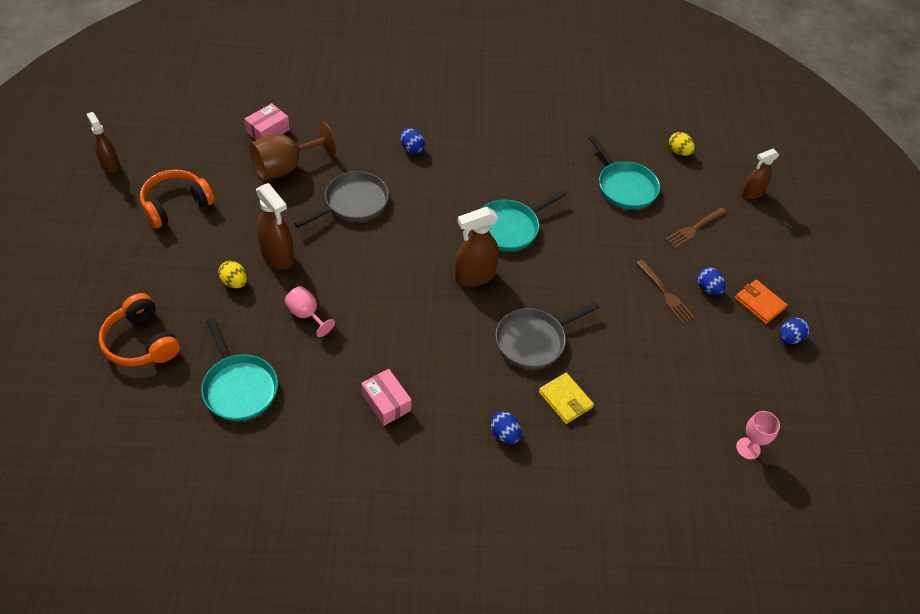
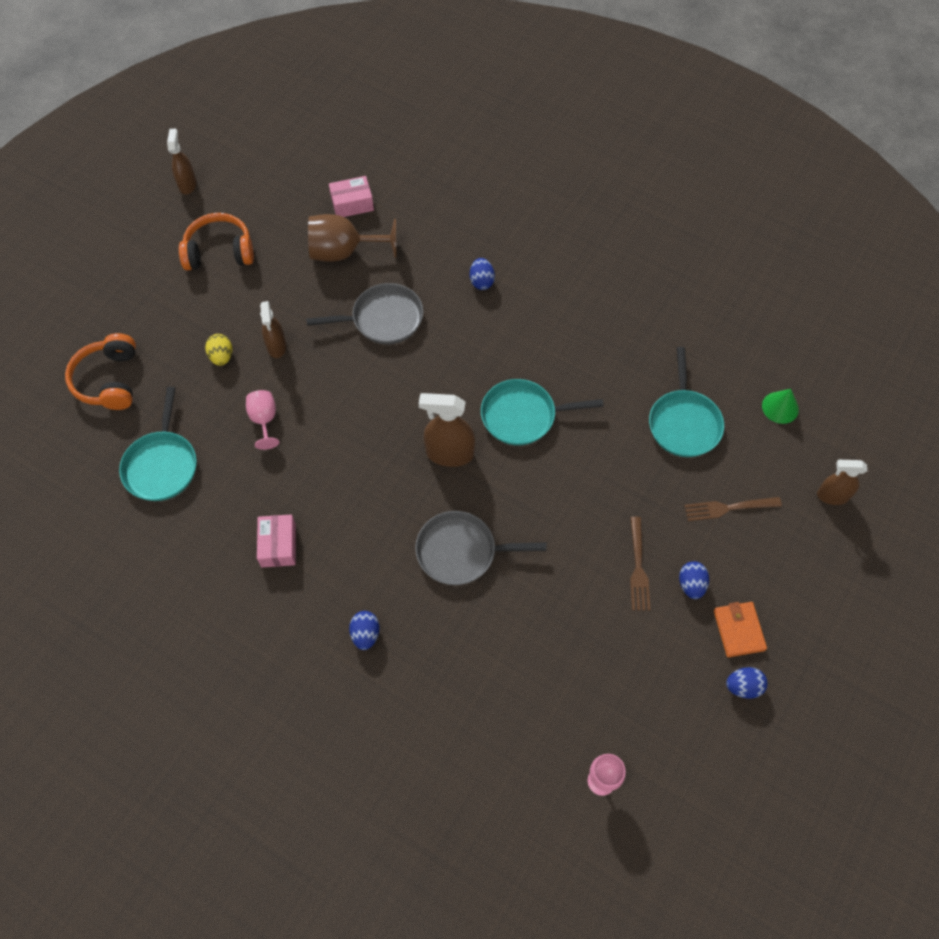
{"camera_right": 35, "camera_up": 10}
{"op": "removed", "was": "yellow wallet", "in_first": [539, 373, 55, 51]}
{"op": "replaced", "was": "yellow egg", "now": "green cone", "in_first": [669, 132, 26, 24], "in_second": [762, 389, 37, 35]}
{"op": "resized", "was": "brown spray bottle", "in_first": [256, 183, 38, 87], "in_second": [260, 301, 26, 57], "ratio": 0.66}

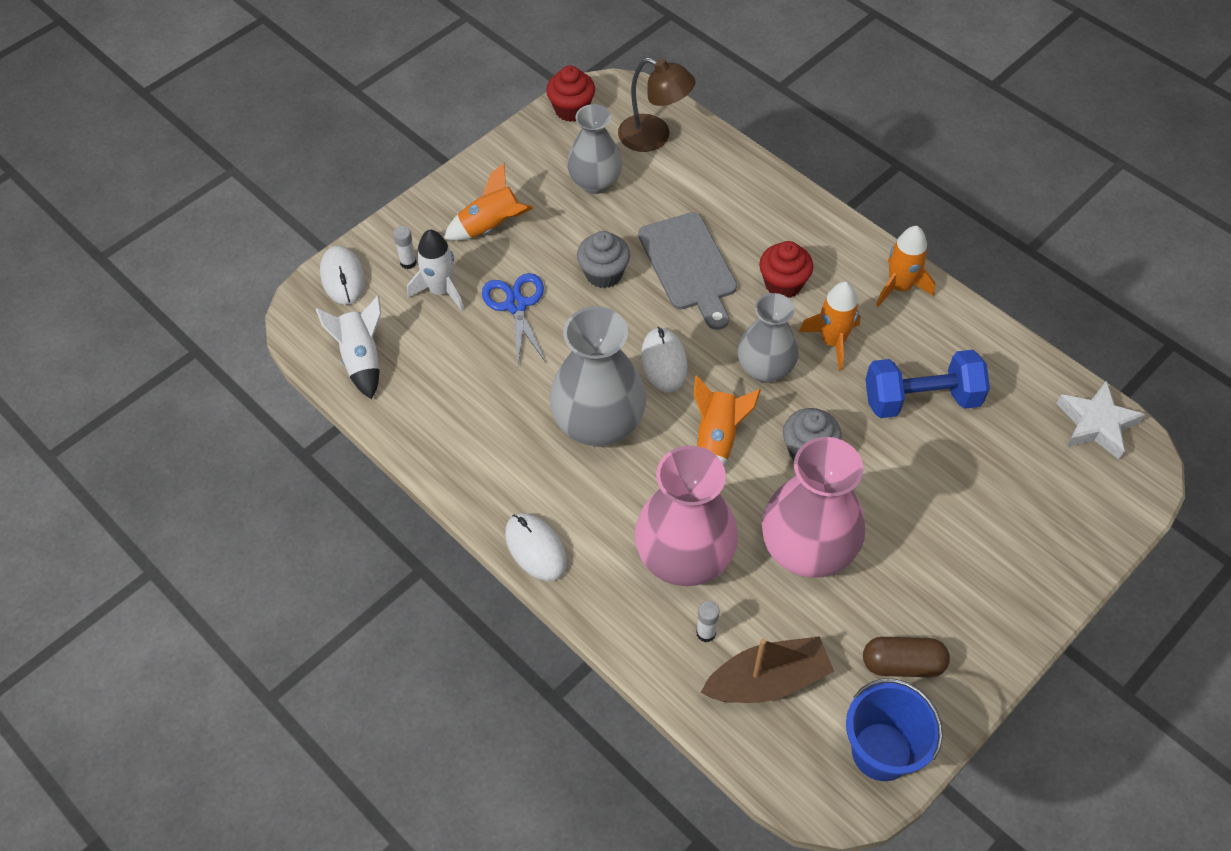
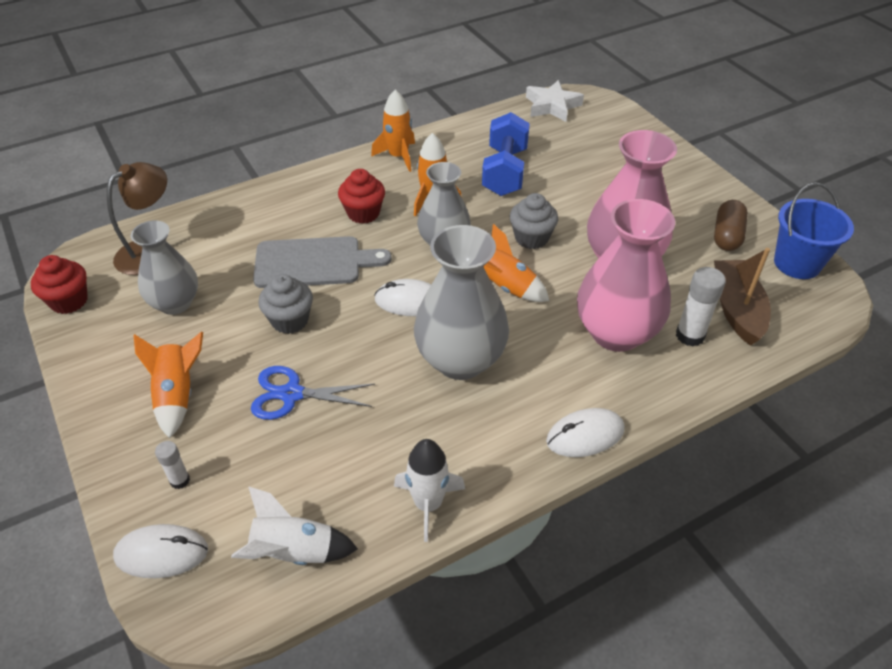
{"camera_right": -75, "camera_up": -10}
{"op": "moved", "was": "white rocket", "in_first": [407, 230, 57, 81], "in_second": [394, 439, 71, 103]}
{"op": "resized", "was": "white glue stick", "in_first": [696, 601, 23, 41], "in_second": [676, 267, 50, 79], "ratio": 1.69}

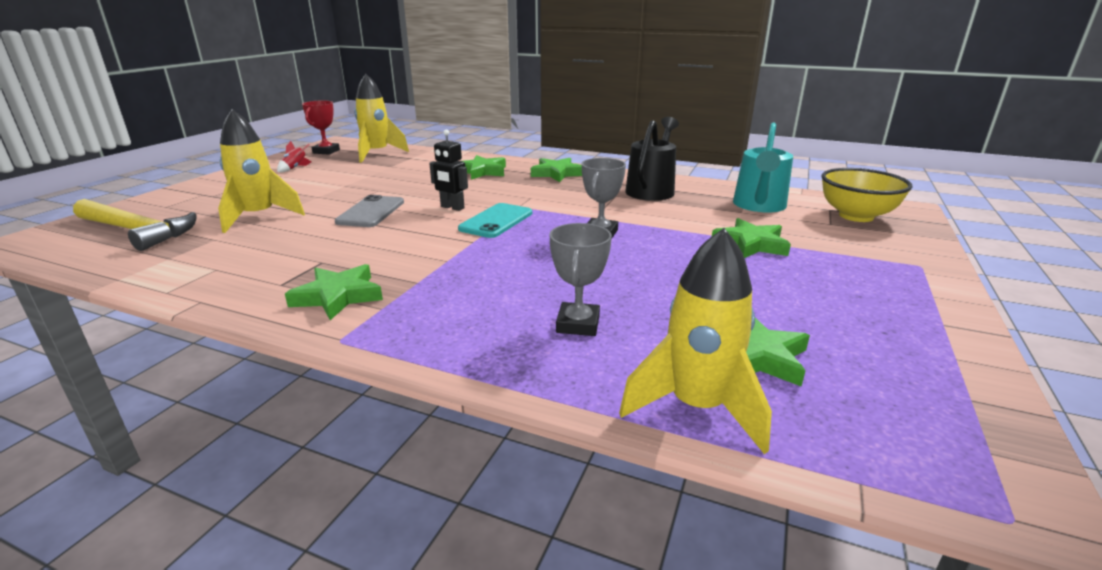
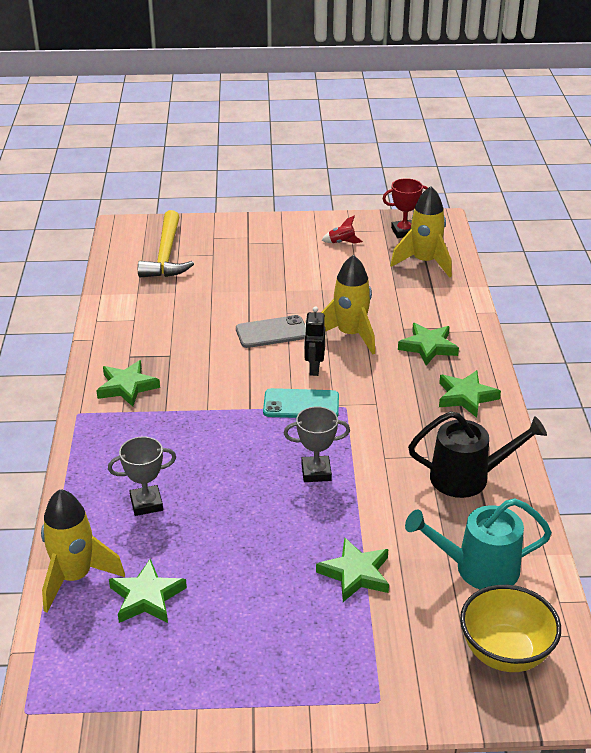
{"camera_right": 65, "camera_up": 10}
{"op": "moved", "was": "yellow rocket", "in_first": [218, 109, 87, 124], "in_second": [321, 255, 54, 100]}

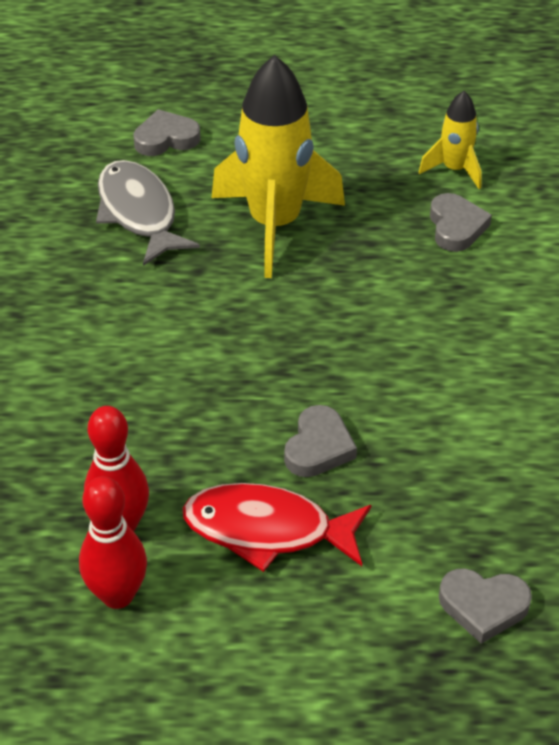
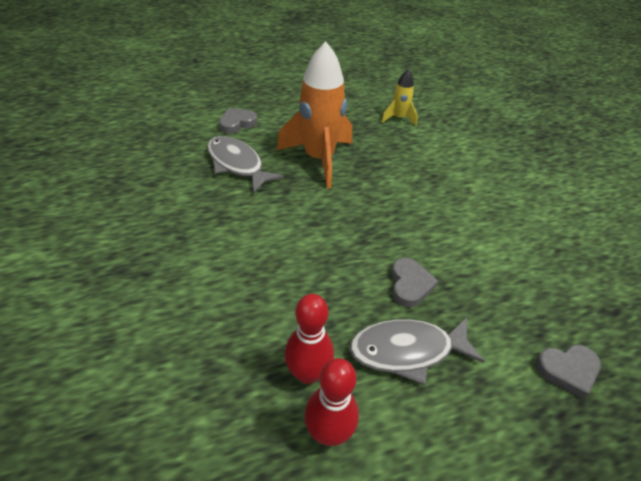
{"camera_right": -20, "camera_up": 0}
{"op": "removed", "was": "grey heart", "in_first": [430, 193, 62, 59]}
{"op": "recoloured", "was": "red fish", "now": "grey fish", "in_first": [182, 483, 189, 89], "in_second": [349, 317, 136, 68]}
{"op": "recoloured", "was": "yellow rocket", "now": "orange rocket", "in_first": [211, 55, 134, 223], "in_second": [277, 41, 75, 148]}

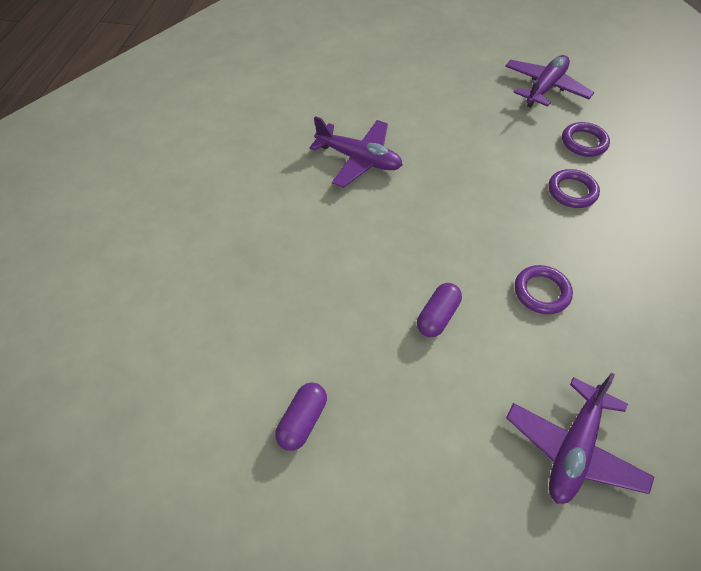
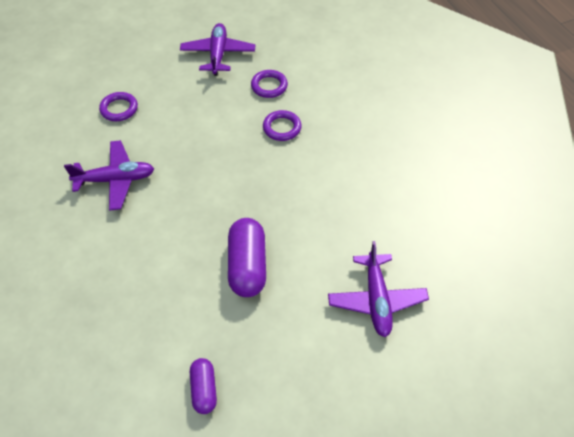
{"camera_right": -35, "camera_up": 0}
{"op": "moved", "was": "purple ring", "in_first": [515, 265, 58, 49], "in_second": [99, 92, 39, 29]}
{"op": "resized", "was": "purple capsule", "in_first": [417, 283, 45, 54], "in_second": [228, 218, 38, 79], "ratio": 1.72}

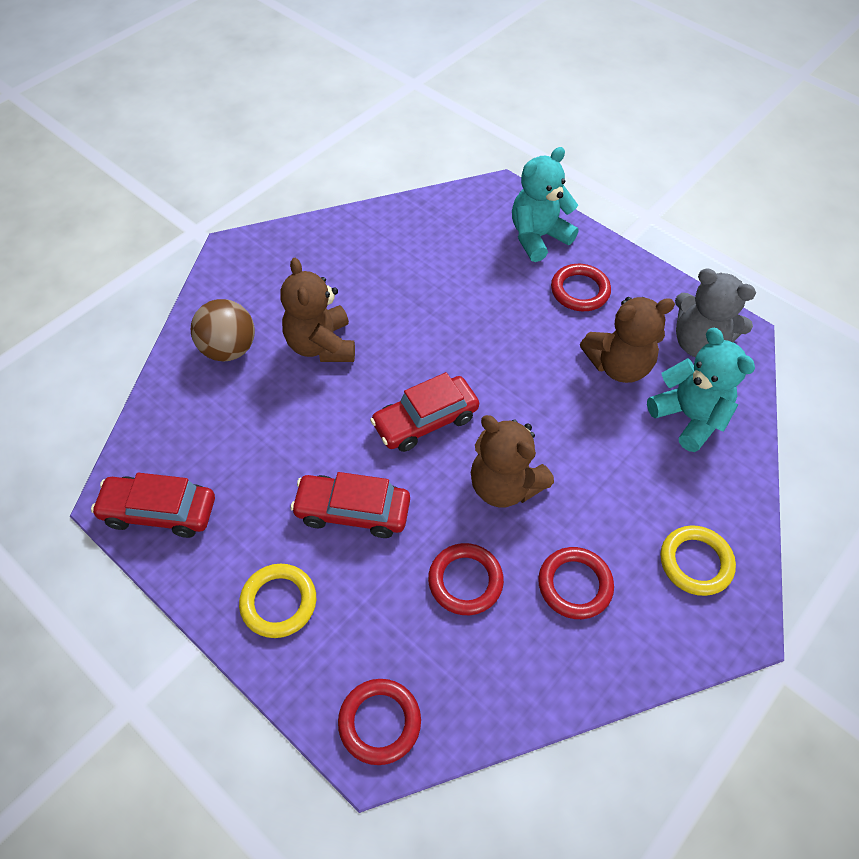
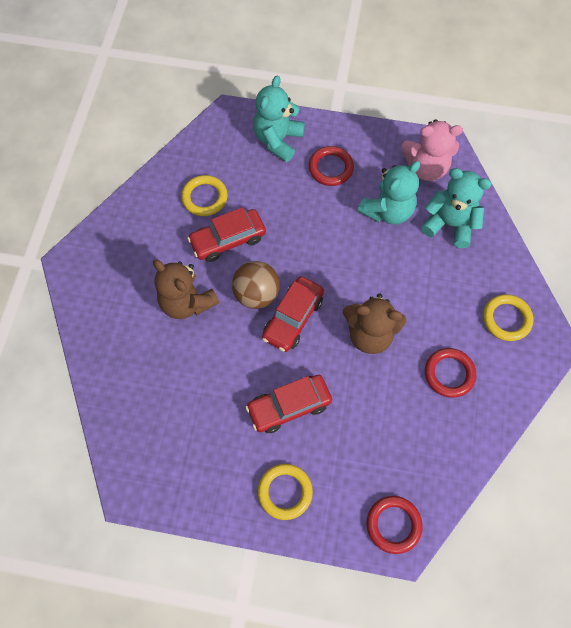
{"camera_right": -30, "camera_up": 10}
{"op": "removed", "was": "red ring", "in_first": [428, 543, 76, 72]}
{"op": "added", "now": "yellow ring", "in_second": [181, 175, 47, 41]}
{"op": "moved", "was": "red car", "in_first": [91, 473, 124, 65], "in_second": [187, 207, 79, 55]}
{"op": "moved", "was": "brown ball", "in_first": [191, 299, 64, 62], "in_second": [232, 261, 48, 48]}
{"op": "recoloured", "was": "brown teddy bear", "now": "turquoise teddy bear", "in_first": [580, 297, 95, 86], "in_second": [357, 161, 63, 64]}
{"op": "recoloured", "was": "grey teddy bear", "now": "pink teddy bear", "in_first": [675, 268, 81, 89], "in_second": [402, 119, 61, 62]}

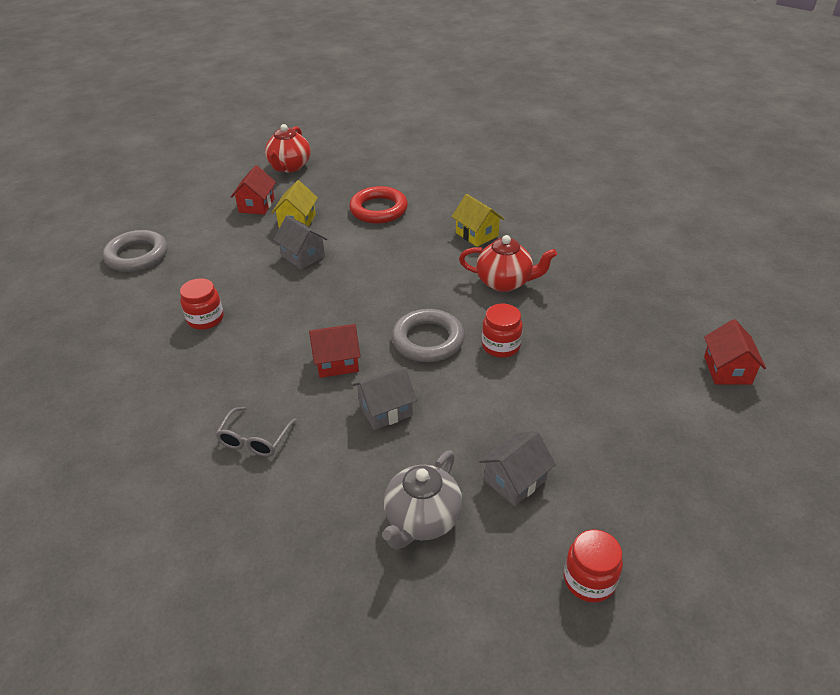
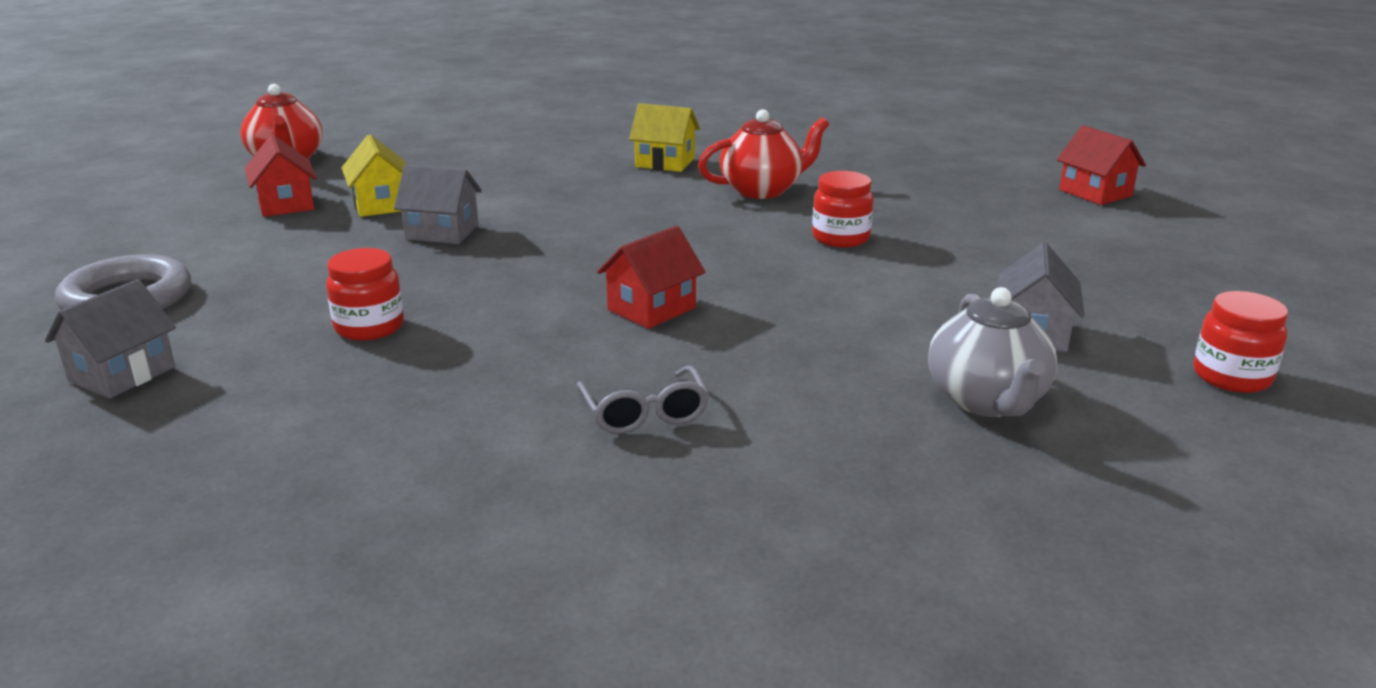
{"camera_right": -35, "camera_up": -15}
{"op": "removed", "was": "red ring", "in_first": [349, 186, 59, 38]}
{"op": "removed", "was": "grey ring", "in_first": [392, 309, 73, 53]}
{"op": "moved", "was": "grey house", "in_first": [353, 367, 64, 63], "in_second": [45, 279, 131, 119]}

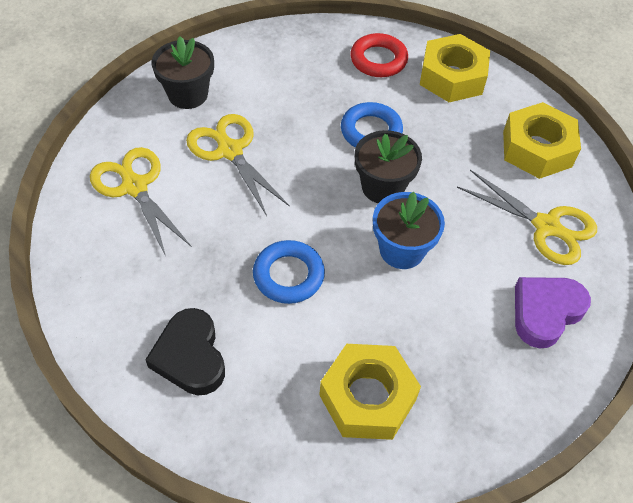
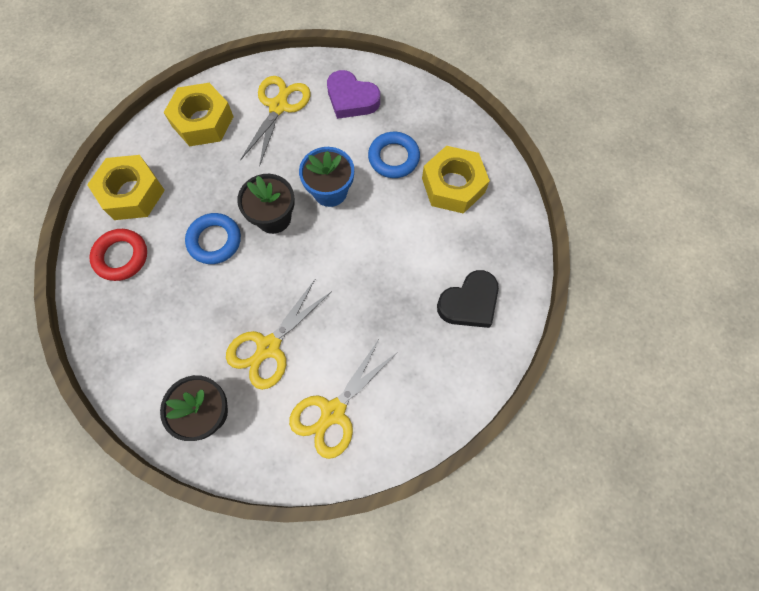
{"camera_right": -105, "camera_up": 15}
{"op": "moved", "was": "blue ring", "in_first": [253, 240, 72, 64], "in_second": [368, 132, 52, 46]}

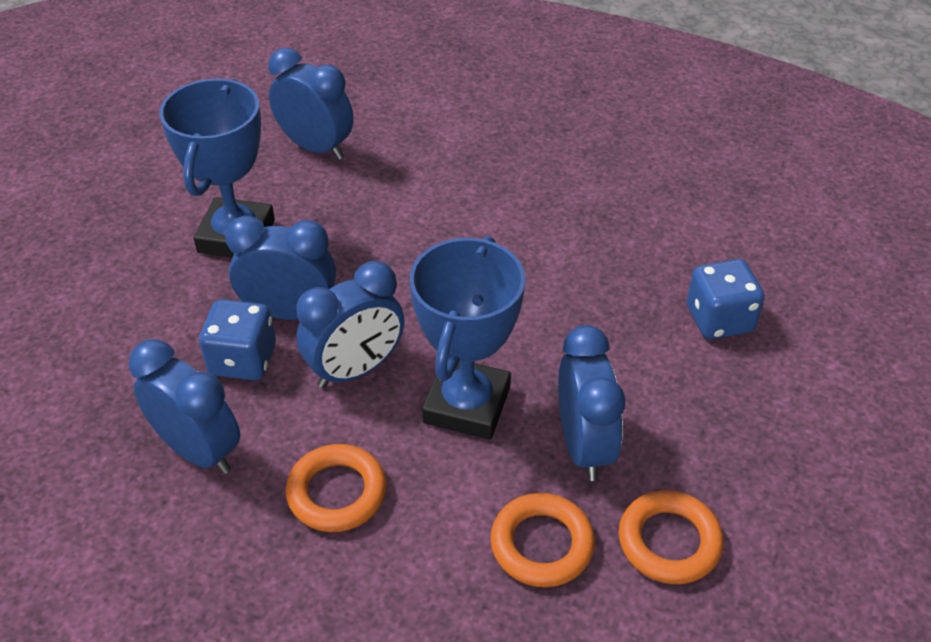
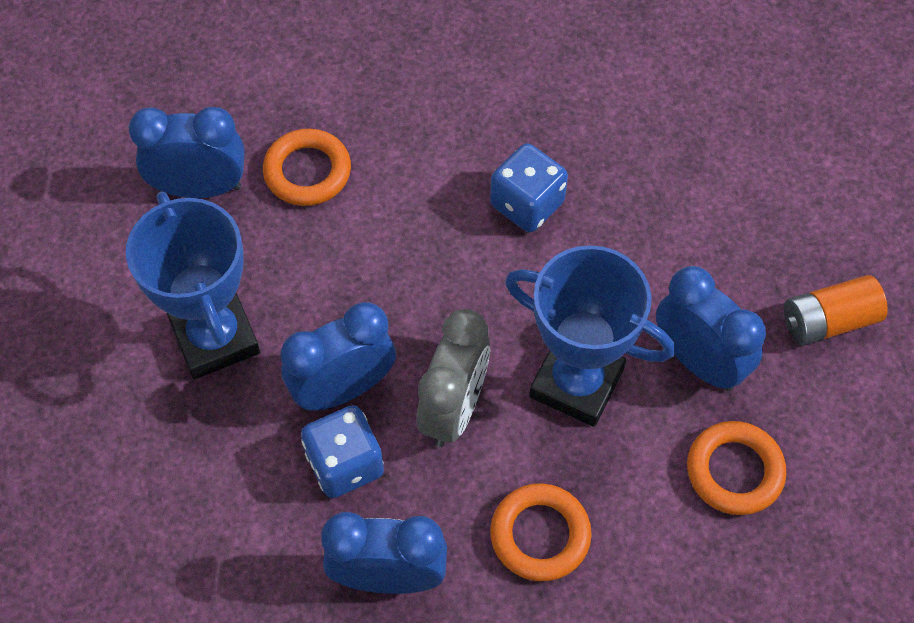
{"camera_right": -35, "camera_up": 15}
{"op": "added", "now": "orange battery", "in_second": [784, 275, 104, 71]}
{"op": "moved", "was": "orange ring", "in_first": [619, 490, 105, 94], "in_second": [263, 129, 88, 77]}
{"op": "moved", "was": "blue dice", "in_first": [687, 259, 78, 80], "in_second": [490, 143, 78, 89]}
{"op": "recoloured", "was": "blue clock", "now": "grey clock", "in_first": [296, 261, 108, 127], "in_second": [417, 309, 73, 138]}
{"op": "turned", "was": "blue trophy", "in_first": [410, 236, 115, 204], "in_second": [505, 245, 170, 182], "clockwise": -45}

